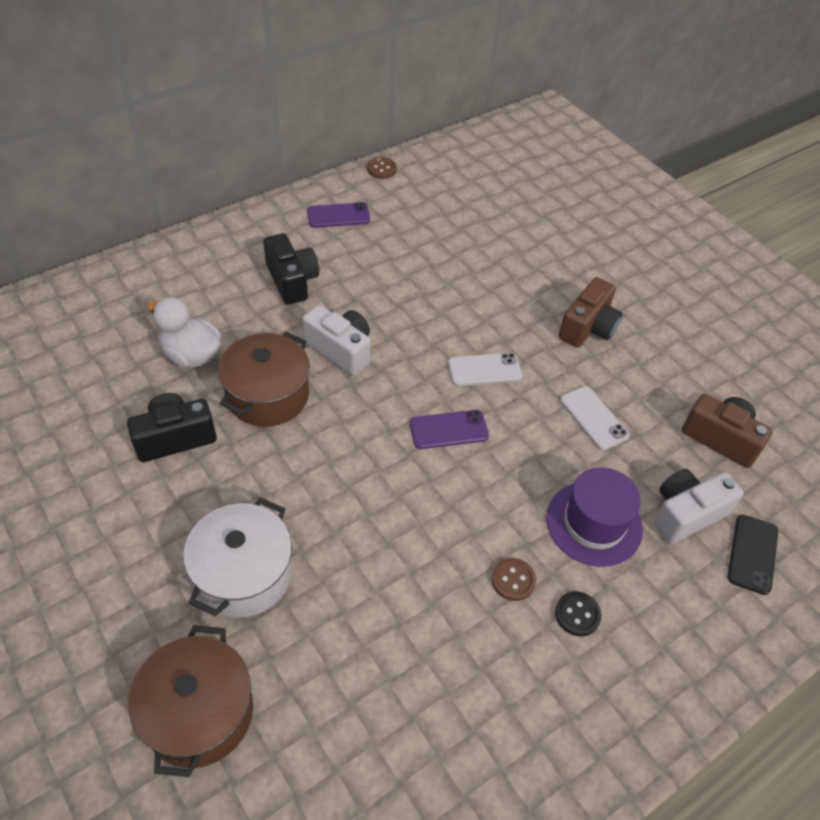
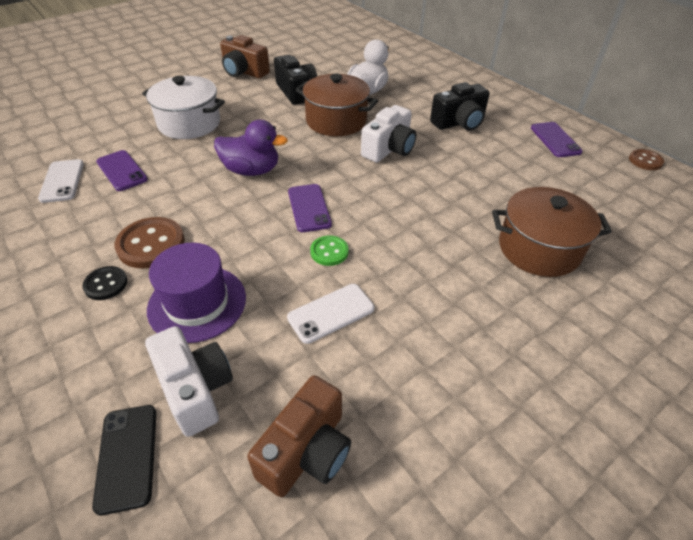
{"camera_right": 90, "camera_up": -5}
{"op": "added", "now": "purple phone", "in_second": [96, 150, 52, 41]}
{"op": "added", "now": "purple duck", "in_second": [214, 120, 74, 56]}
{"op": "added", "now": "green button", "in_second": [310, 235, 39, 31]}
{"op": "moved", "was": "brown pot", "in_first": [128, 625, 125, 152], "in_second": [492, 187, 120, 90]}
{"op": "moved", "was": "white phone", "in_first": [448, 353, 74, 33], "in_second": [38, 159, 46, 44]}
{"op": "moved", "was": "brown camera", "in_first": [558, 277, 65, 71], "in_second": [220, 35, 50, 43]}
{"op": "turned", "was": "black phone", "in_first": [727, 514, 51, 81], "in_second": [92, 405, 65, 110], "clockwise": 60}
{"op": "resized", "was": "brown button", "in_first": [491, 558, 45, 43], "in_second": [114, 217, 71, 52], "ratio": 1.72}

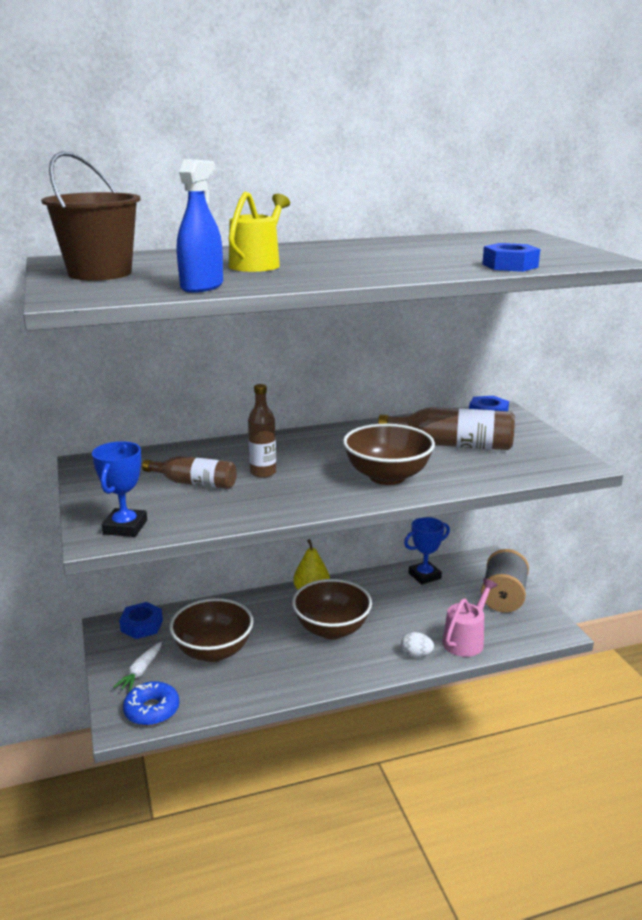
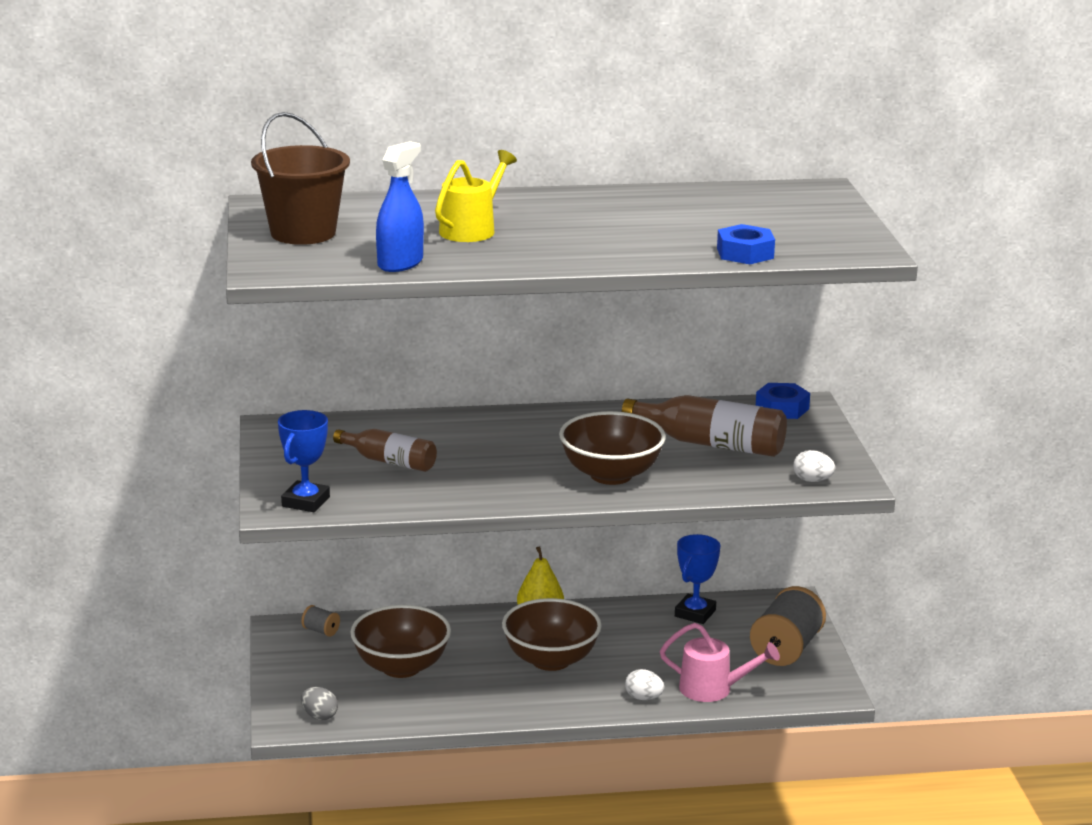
{"camera_right": 10, "camera_up": 0}
{"op": "removed", "was": "white carrot", "in_first": [113, 641, 49, 51]}
{"op": "removed", "was": "brown bottle", "in_first": [248, 384, 28, 94]}
{"op": "added", "now": "white egg", "in_second": [793, 450, 42, 32]}
{"op": "replaced", "was": "blue nut", "now": "grey spool", "in_first": [119, 602, 44, 37], "in_second": [301, 605, 39, 32]}
{"op": "replaced", "was": "blue donut", "now": "grey egg", "in_first": [123, 681, 56, 45], "in_second": [301, 687, 37, 33]}
{"op": "turned", "was": "blue trophy", "in_first": [404, 517, 46, 68], "in_second": [675, 534, 46, 90], "clockwise": -45}
{"op": "turned", "was": "pink watering can", "in_first": [442, 578, 55, 79], "in_second": [660, 623, 120, 79], "clockwise": 60}

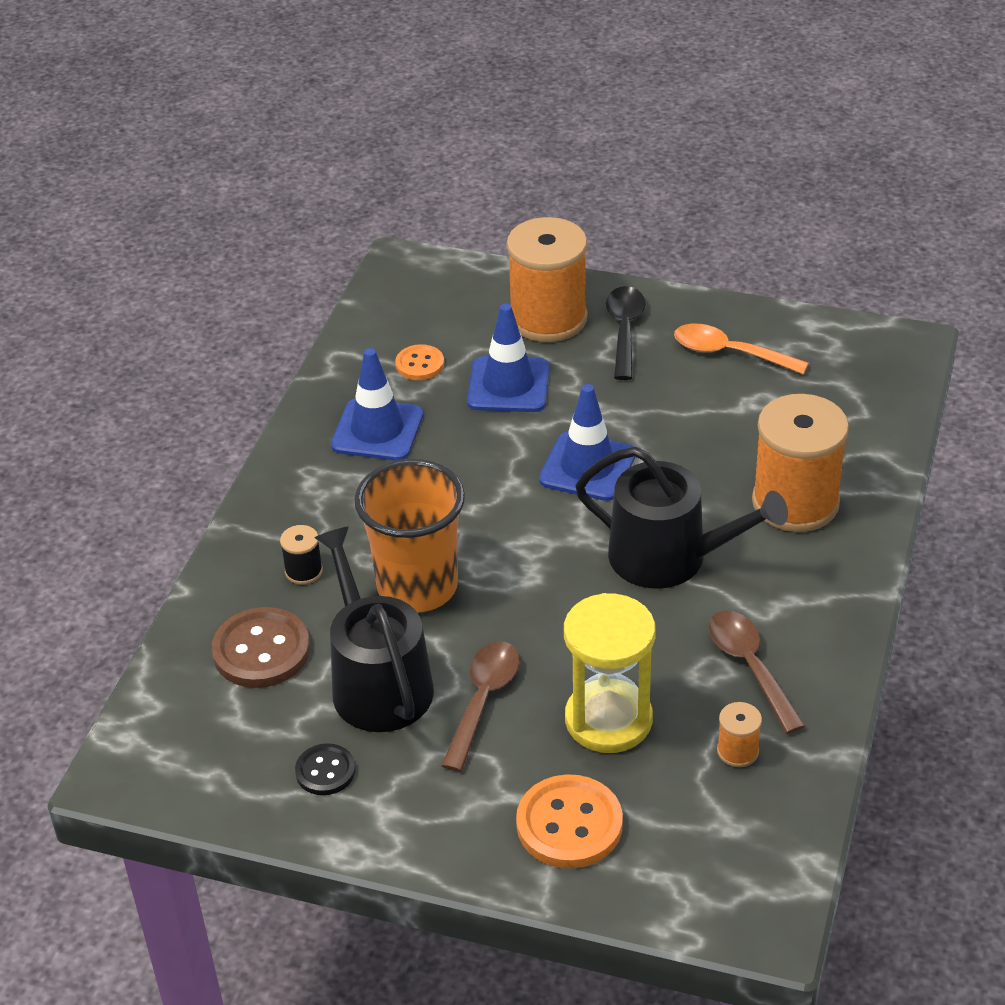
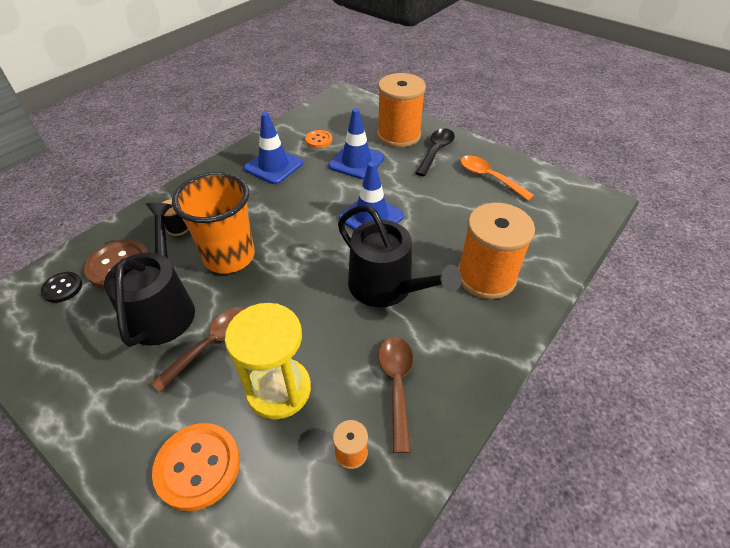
{"camera_right": 20, "camera_up": 5}
{"op": "moved", "was": "black button", "in_first": [295, 743, 60, 52], "in_second": [41, 272, 41, 31]}

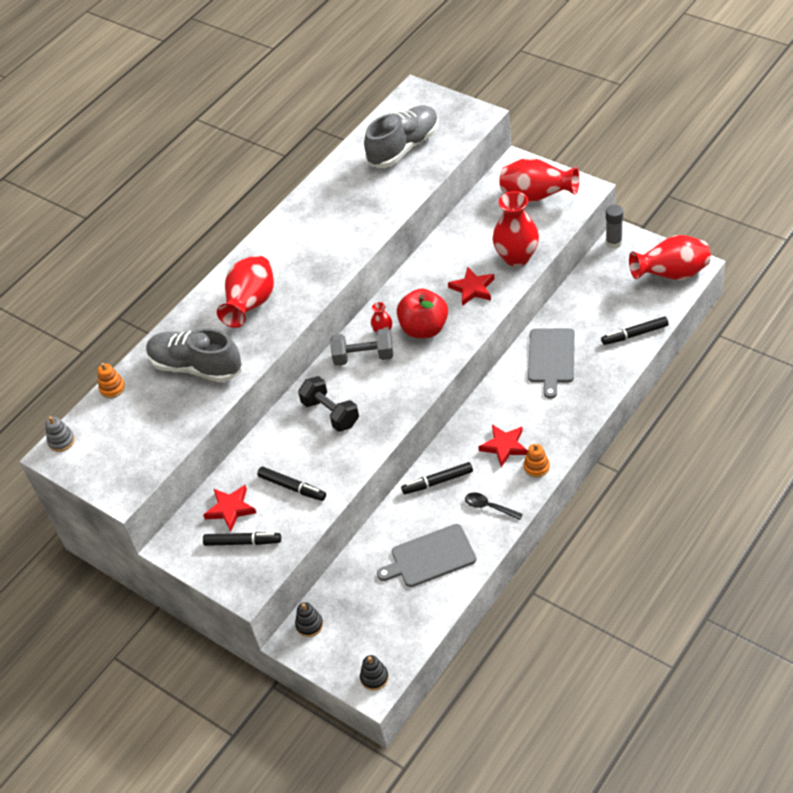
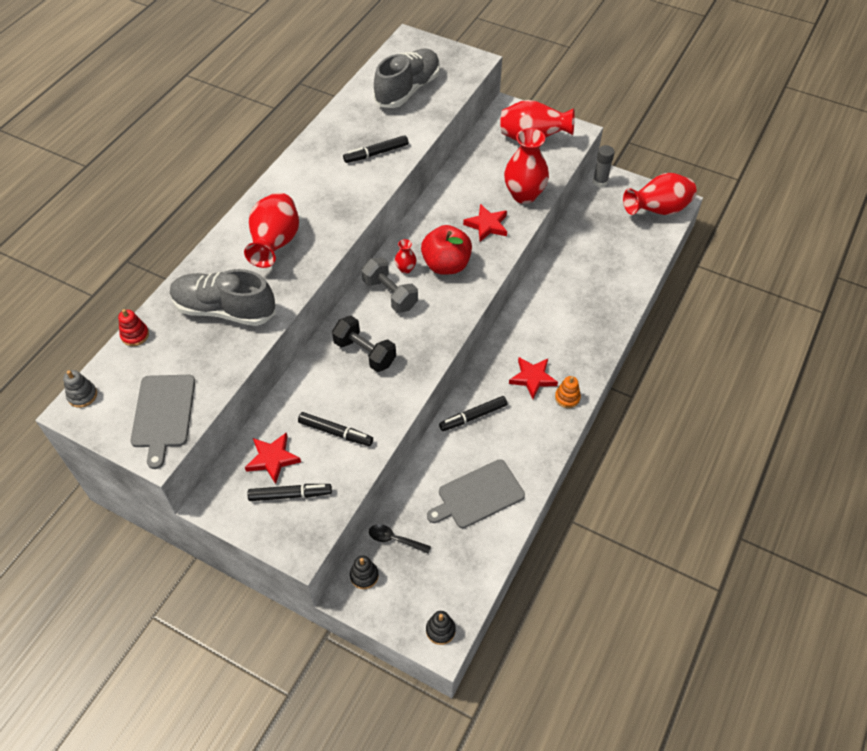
{"camera_right": -15, "camera_up": 5}
{"op": "moved", "was": "black spoon", "in_first": [465, 492, 58, 28], "in_second": [369, 524, 62, 30]}
{"op": "moved", "was": "grey cutting board", "in_first": [528, 328, 47, 71], "in_second": [131, 375, 64, 94]}
{"op": "moved", "was": "black marker", "in_first": [601, 316, 68, 29], "in_second": [343, 135, 65, 28]}
{"op": "recoloured", "was": "orange stacking toy", "now": "red stacking toy", "in_first": [97, 363, 28, 35], "in_second": [118, 309, 31, 37]}
{"op": "turned", "was": "grey dumbbell", "in_first": [330, 329, 63, 37], "in_second": [362, 257, 56, 56], "clockwise": 60}

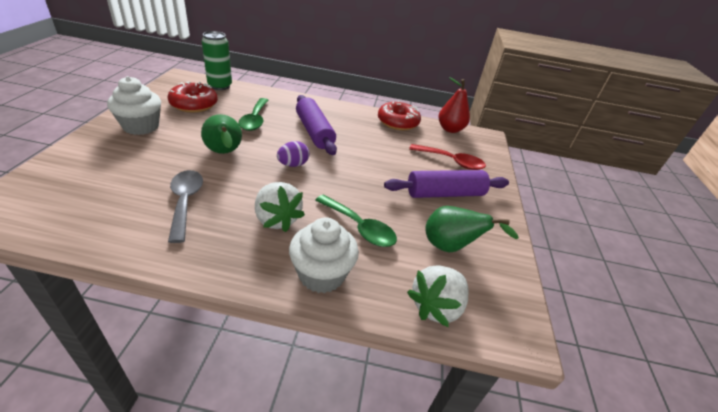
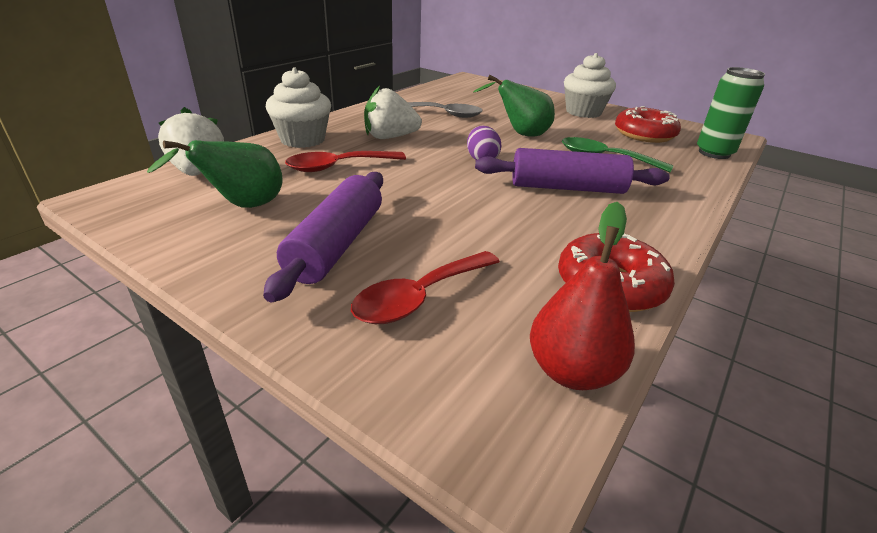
{"camera_right": 120, "camera_up": -5}
{"op": "recoloured", "was": "green spoon", "now": "red spoon", "in_first": [315, 194, 82, 53], "in_second": [285, 151, 121, 21]}

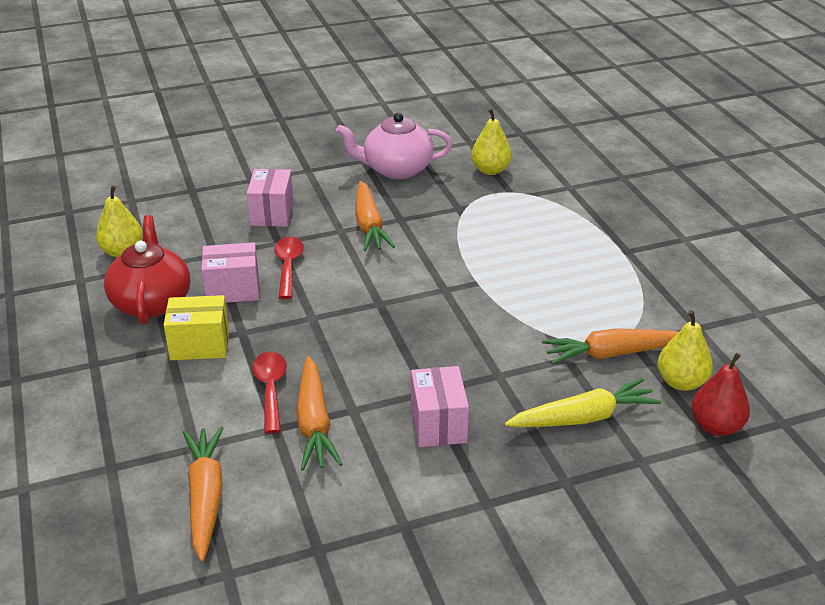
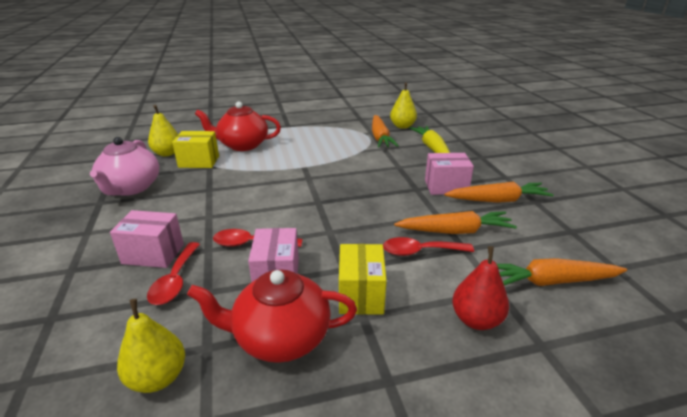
{"camera_right": -85, "camera_up": -5}
{"op": "added", "now": "red spoon", "in_second": [147, 242, 53, 63]}
{"op": "added", "now": "yellow box", "in_second": [172, 131, 47, 37]}
{"op": "added", "now": "red teapot", "in_second": [195, 101, 86, 50]}
{"op": "moved", "was": "orange carrot", "in_first": [355, 181, 40, 70], "in_second": [444, 182, 110, 21]}
{"op": "moved", "was": "red pear", "in_first": [691, 353, 59, 83], "in_second": [452, 246, 57, 84]}

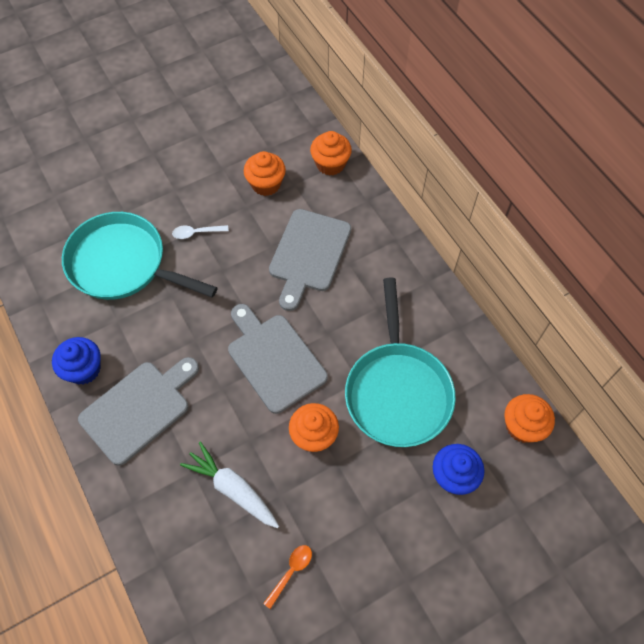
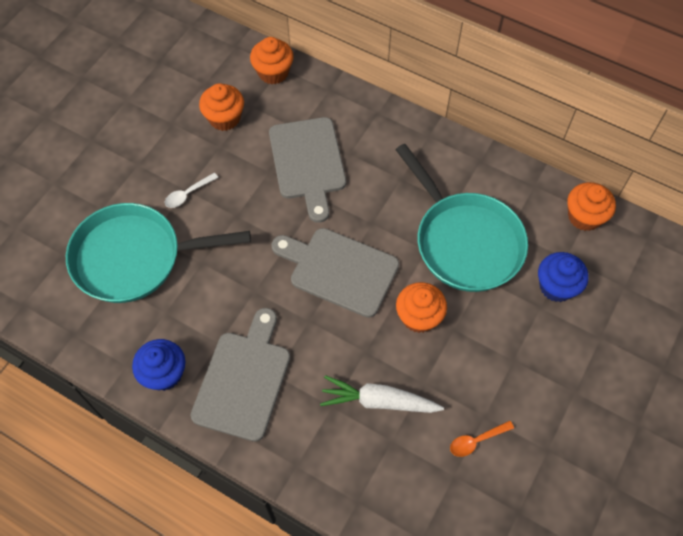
{"camera_right": -30, "camera_up": 0}
{"op": "turned", "was": "orange spoon", "in_first": [263, 545, 49, 64], "in_second": [450, 421, 64, 36], "clockwise": -120}

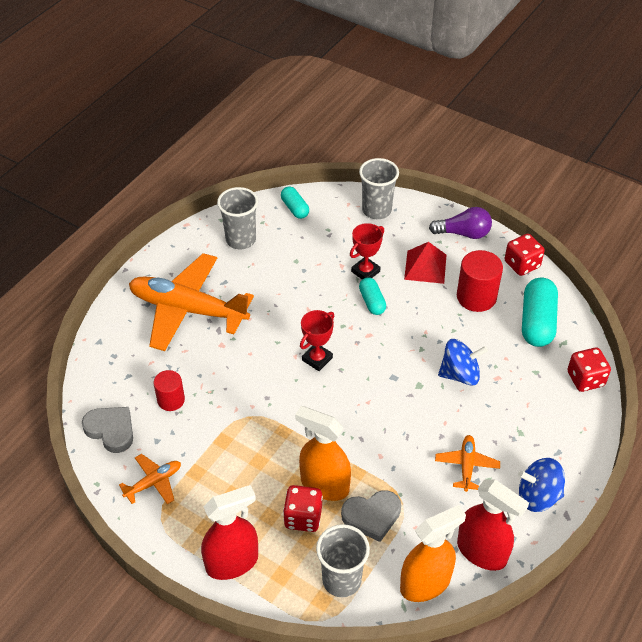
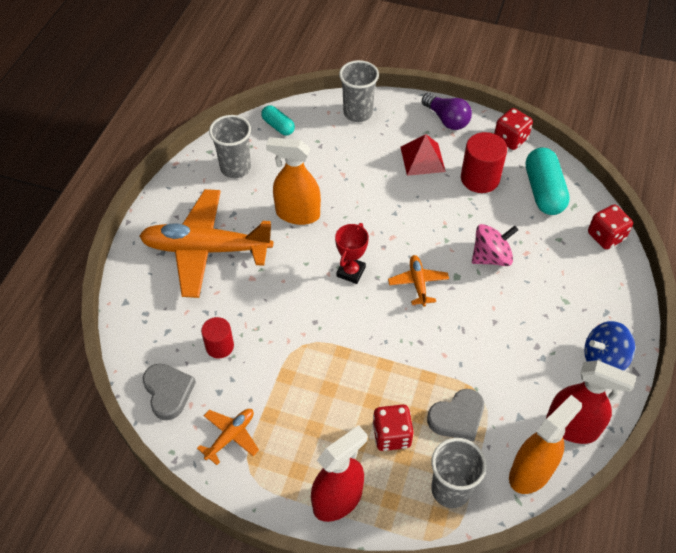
{"camera_right": -15, "camera_up": 5}
{"op": "removed", "was": "red trophy", "in_first": [350, 223, 34, 56]}
{"op": "removed", "was": "turquoise capsule", "in_first": [359, 277, 27, 38]}
{"op": "moved", "was": "orange spray bottle", "in_first": [295, 406, 56, 95], "in_second": [266, 137, 55, 88]}
{"op": "moved", "was": "orange plane", "in_first": [435, 435, 65, 57], "in_second": [388, 255, 61, 52]}
{"op": "recoloured", "was": "blue spinning top", "now": "pink spinning top", "in_first": [438, 339, 50, 47], "in_second": [472, 224, 46, 42]}
{"op": "turned", "was": "grey heart", "in_first": [82, 407, 51, 46], "in_second": [143, 364, 53, 56], "clockwise": 45}
{"op": "turned", "was": "purple light bulb", "in_first": [429, 207, 63, 32], "in_second": [422, 93, 50, 37], "clockwise": 60}

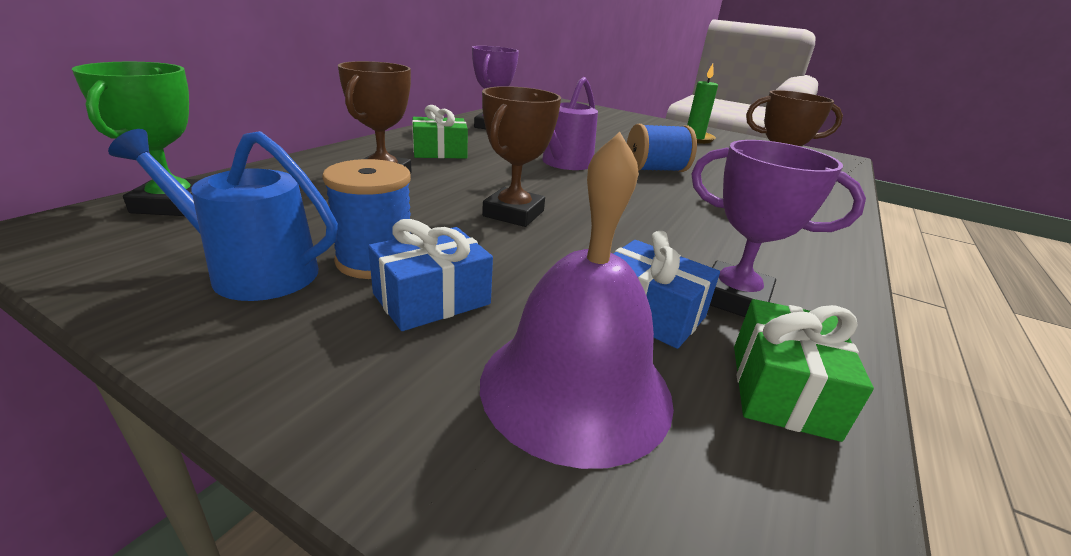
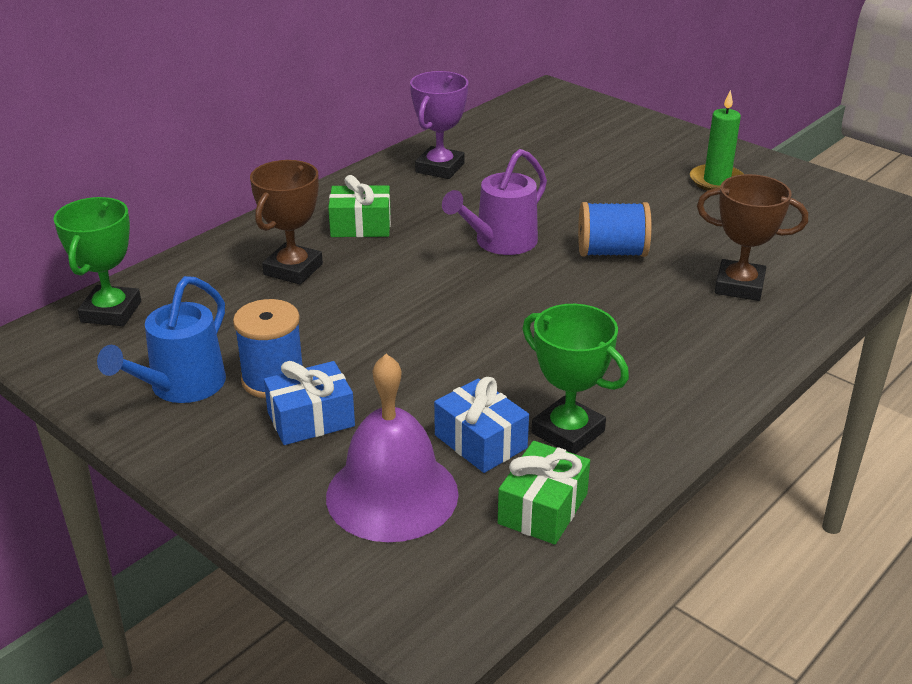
{"camera_right": 15, "camera_up": 5}
{"op": "removed", "was": "brown trophy", "in_first": [482, 86, 79, 141]}
{"op": "recoloured", "was": "purple trophy", "now": "green trophy", "in_first": [691, 140, 175, 177], "in_second": [522, 304, 107, 150]}
{"op": "turned", "was": "blue watering can", "in_first": [108, 129, 230, 172], "in_second": [97, 276, 129, 127], "clockwise": -90}

